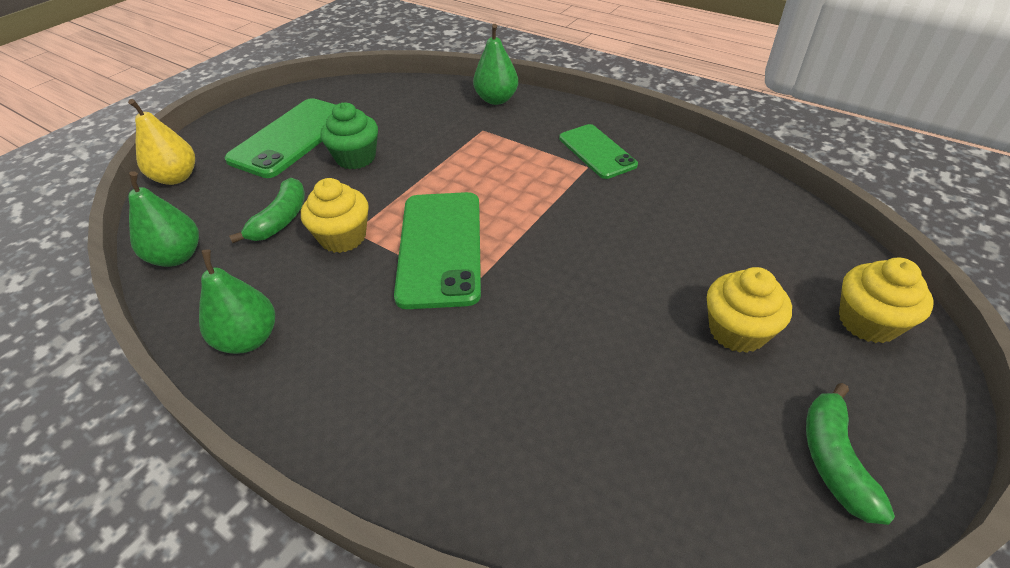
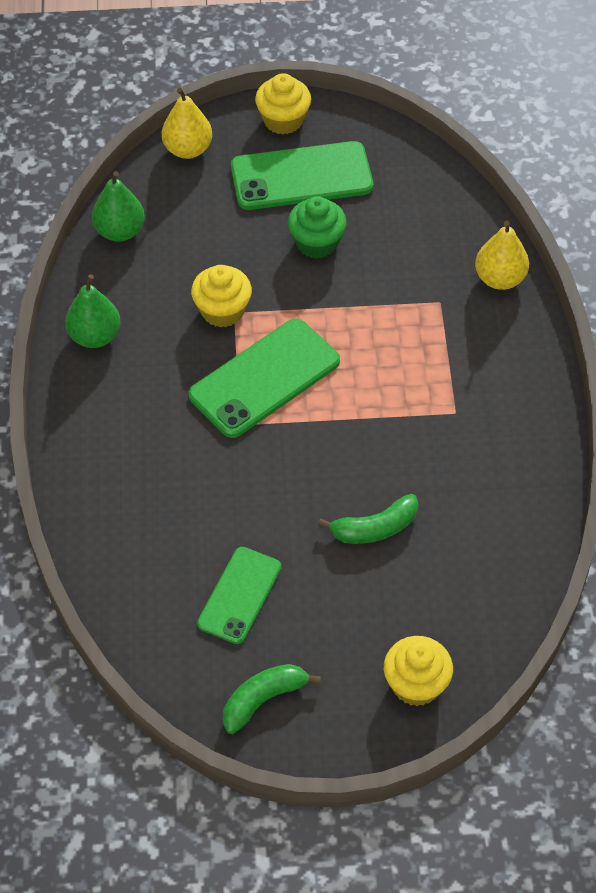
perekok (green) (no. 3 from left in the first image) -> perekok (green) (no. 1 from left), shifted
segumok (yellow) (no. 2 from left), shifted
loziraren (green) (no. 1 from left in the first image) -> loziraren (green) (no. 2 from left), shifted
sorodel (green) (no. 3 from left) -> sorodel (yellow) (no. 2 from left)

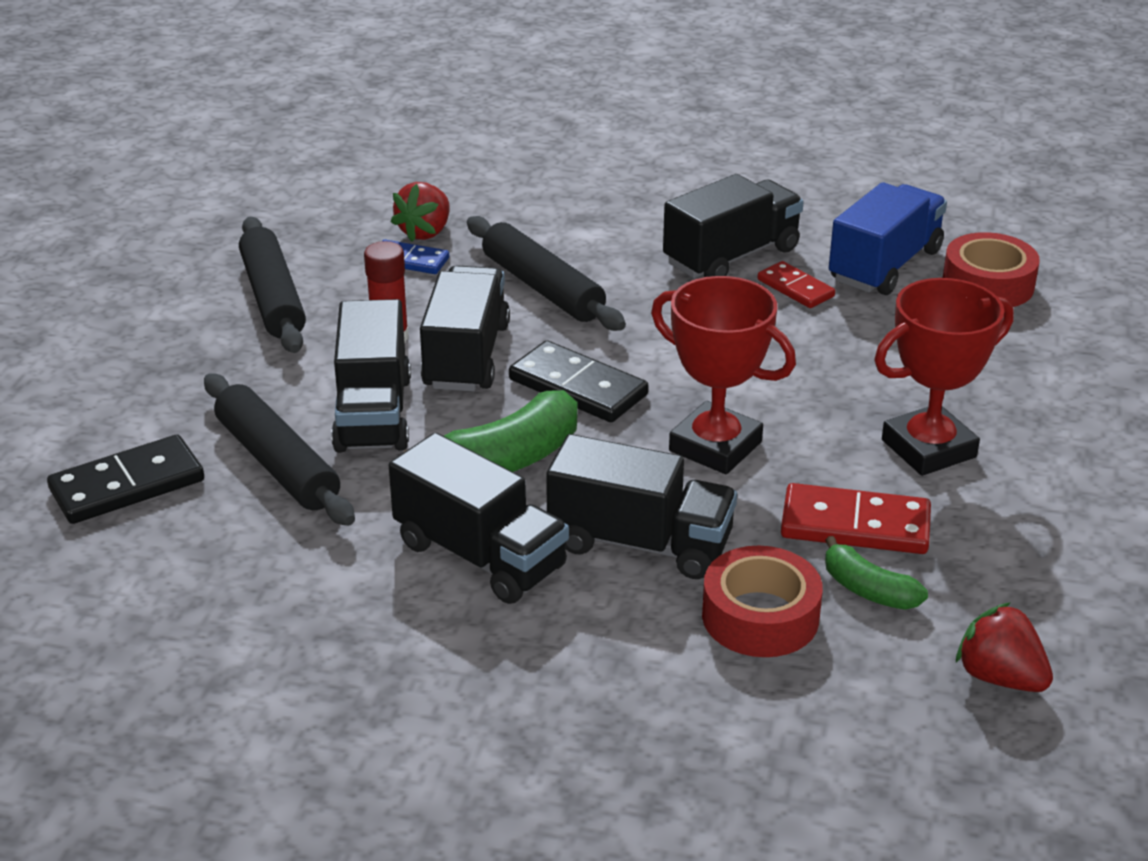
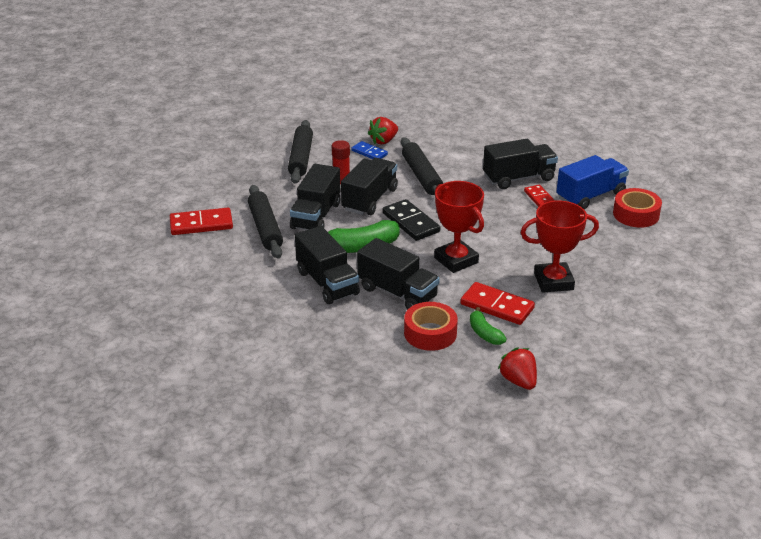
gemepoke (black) (no. 1 from left) -> gemepoke (red) (no. 1 from left)

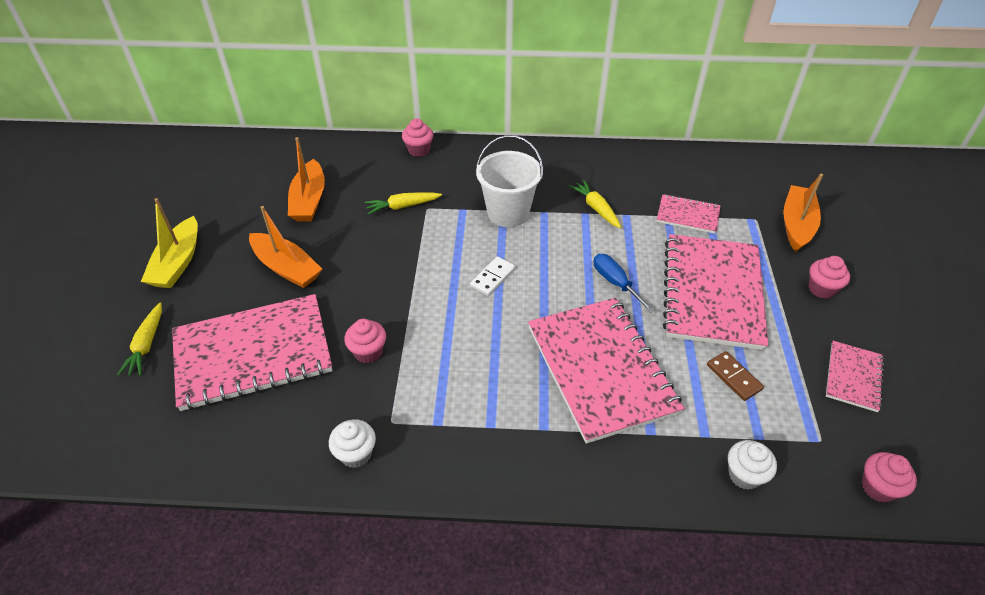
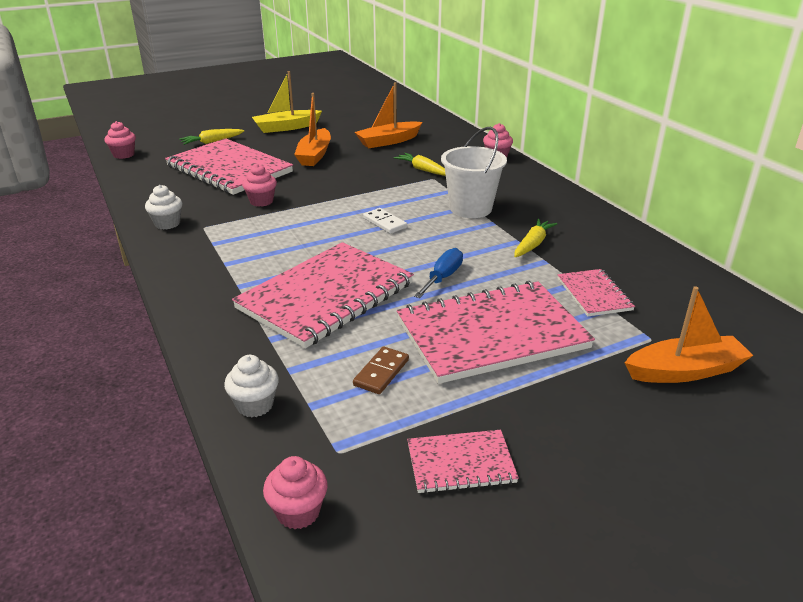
segumok (pink) (no. 3 from left in the first image) -> segumok (pink) (no. 1 from left), shifted
gemepoke (white), 45 degrees clockwise

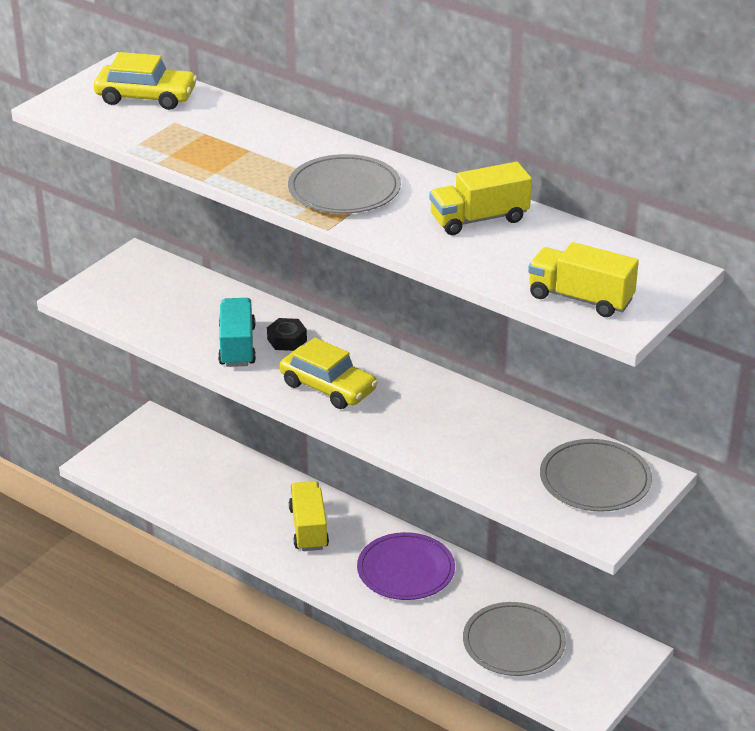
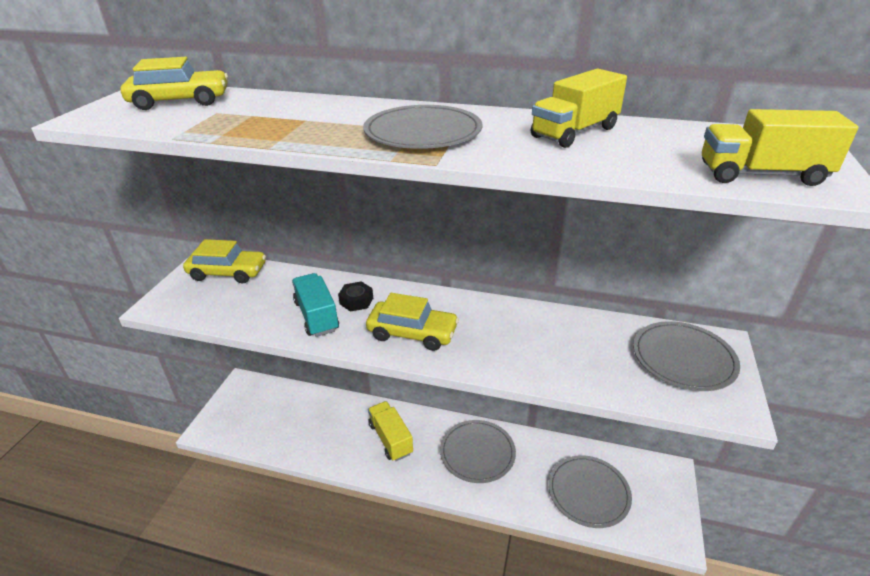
none -> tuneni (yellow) (no. 2 from left)
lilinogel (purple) -> lilinogel (grey) (no. 2 from left)

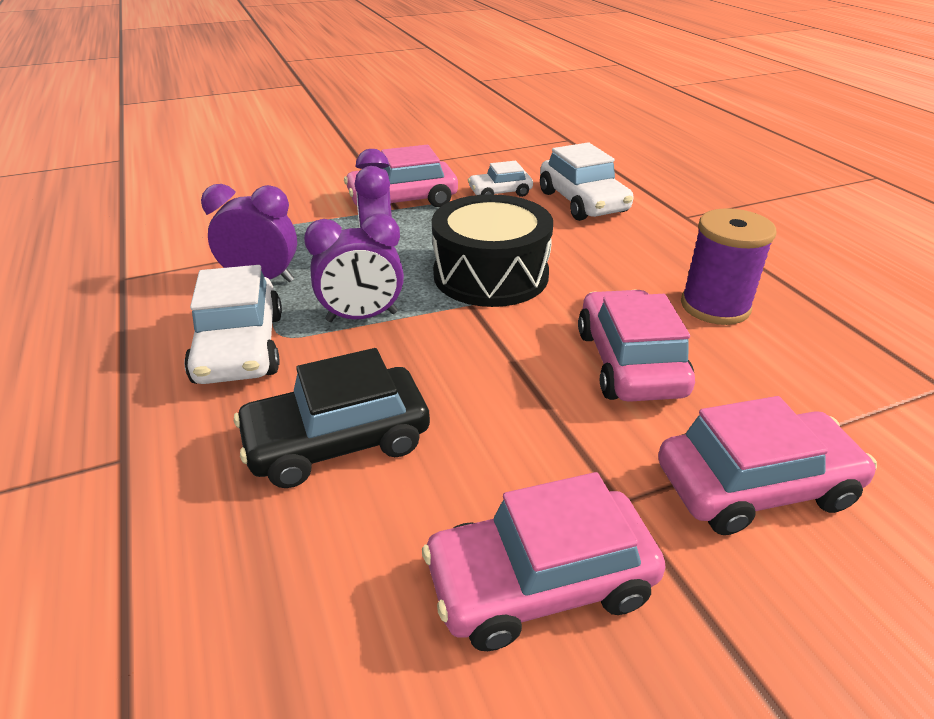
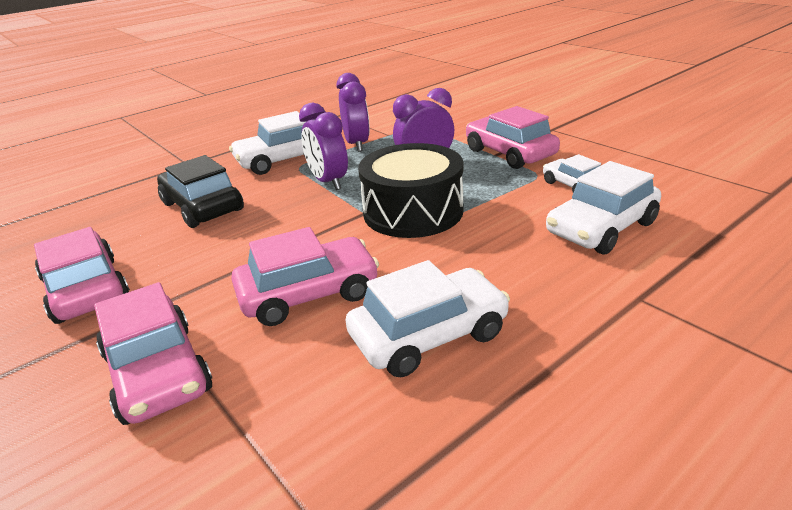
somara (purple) -> tuneni (white) (no. 2 from left)

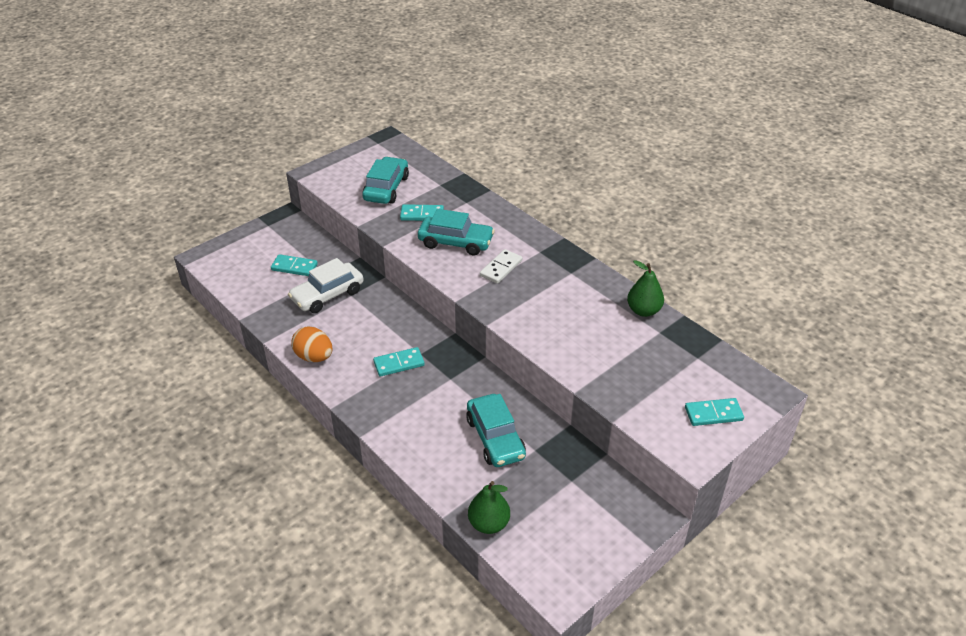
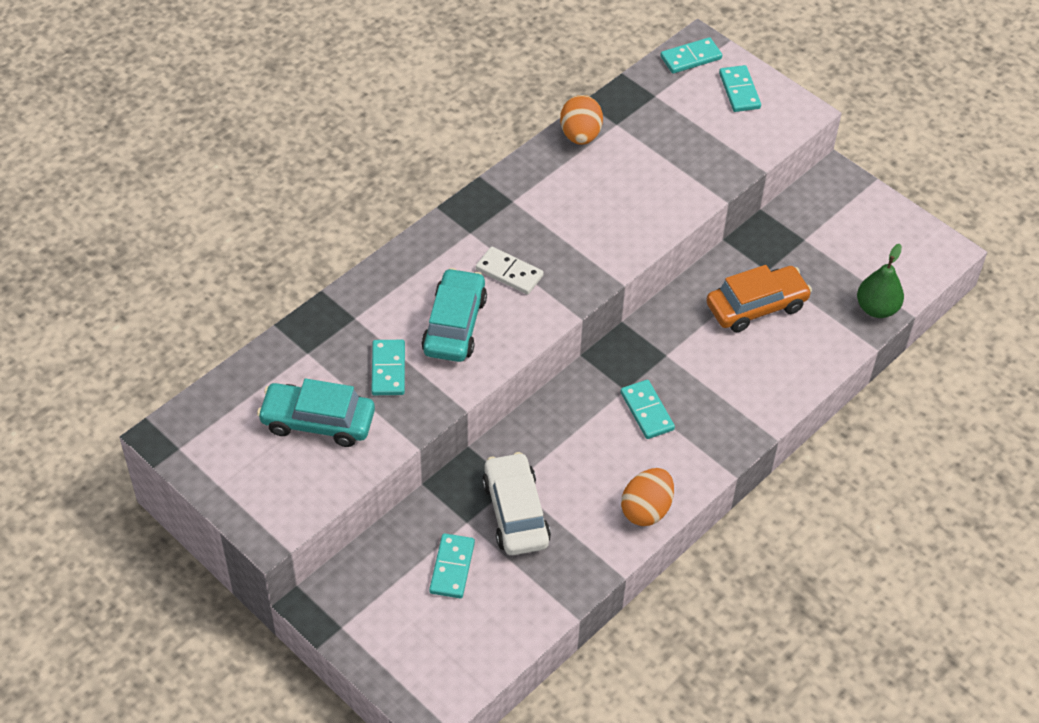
tuneni (white), 150 degrees counterclockwise
sorodel (green) (no. 2 from left) -> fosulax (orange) (no. 1 from left)
none -> gemepoke (turquoise) (no. 4 from left)
tuneni (turquoise) (no. 3 from left) -> tuneni (orange)

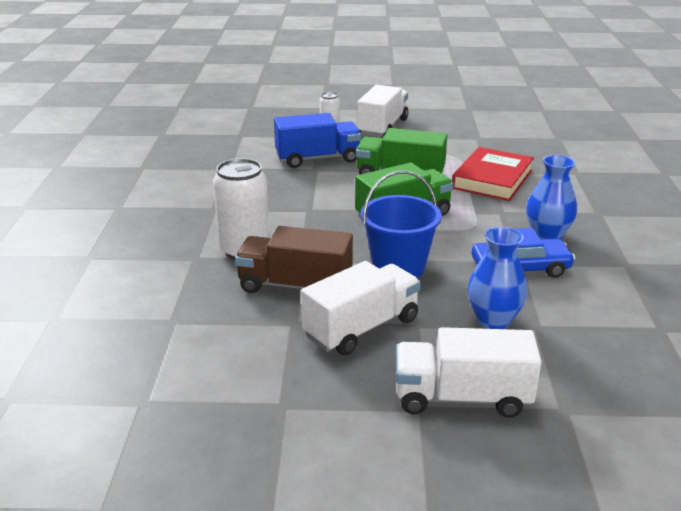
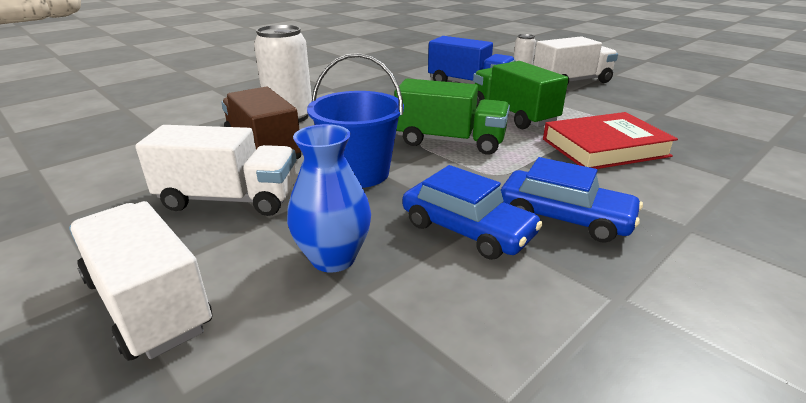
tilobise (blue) (no. 2 from left) -> tuneni (blue) (no. 2 from left)

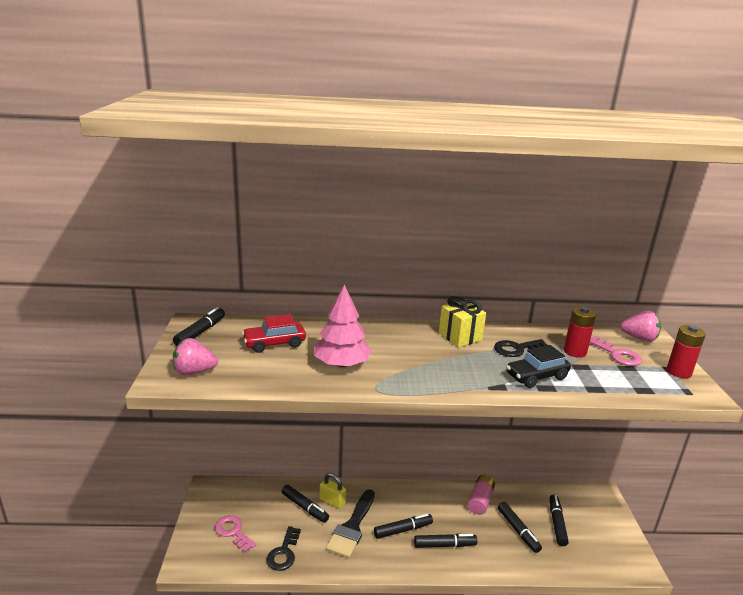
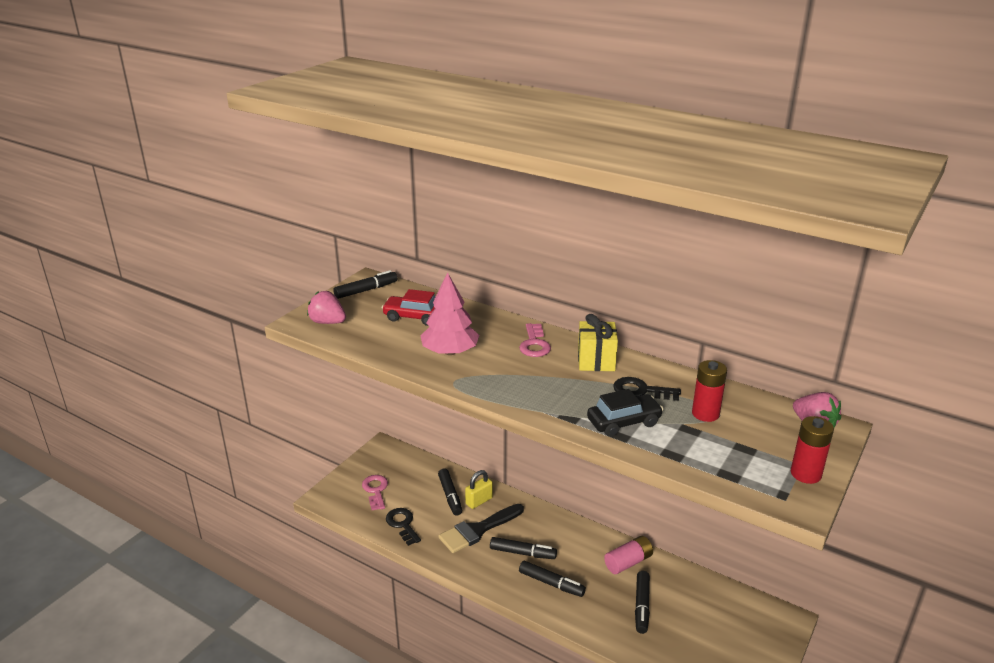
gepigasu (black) (no. 1 from left), 105 degrees clockwise
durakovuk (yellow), 75 degrees clockwise
gepigasu (pink) (no. 2 from left), shifted
tuneni (black), 150 degrees clockwise
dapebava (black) (no. 6 from left) -> none

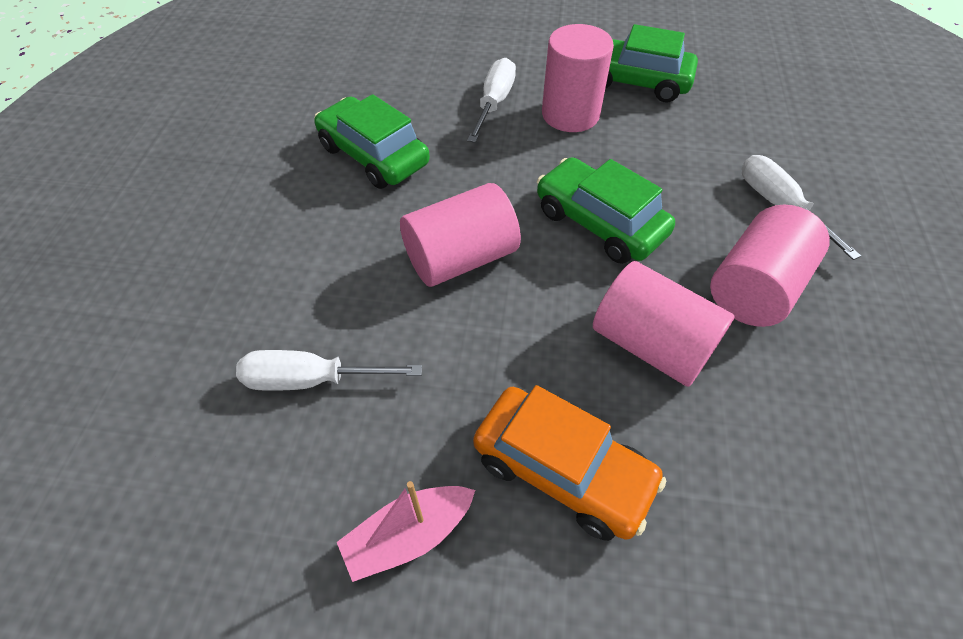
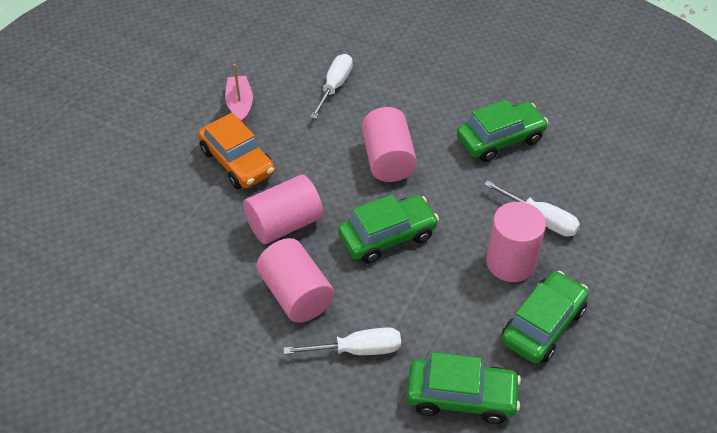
tuneni (orange), 90 degrees counterclockwise
none -> tuneni (green) (no. 2 from left)

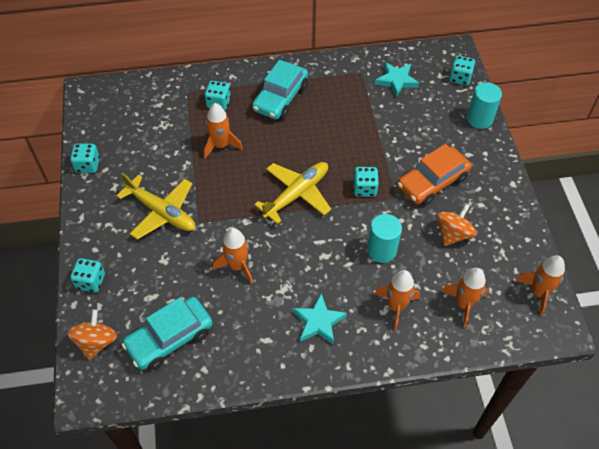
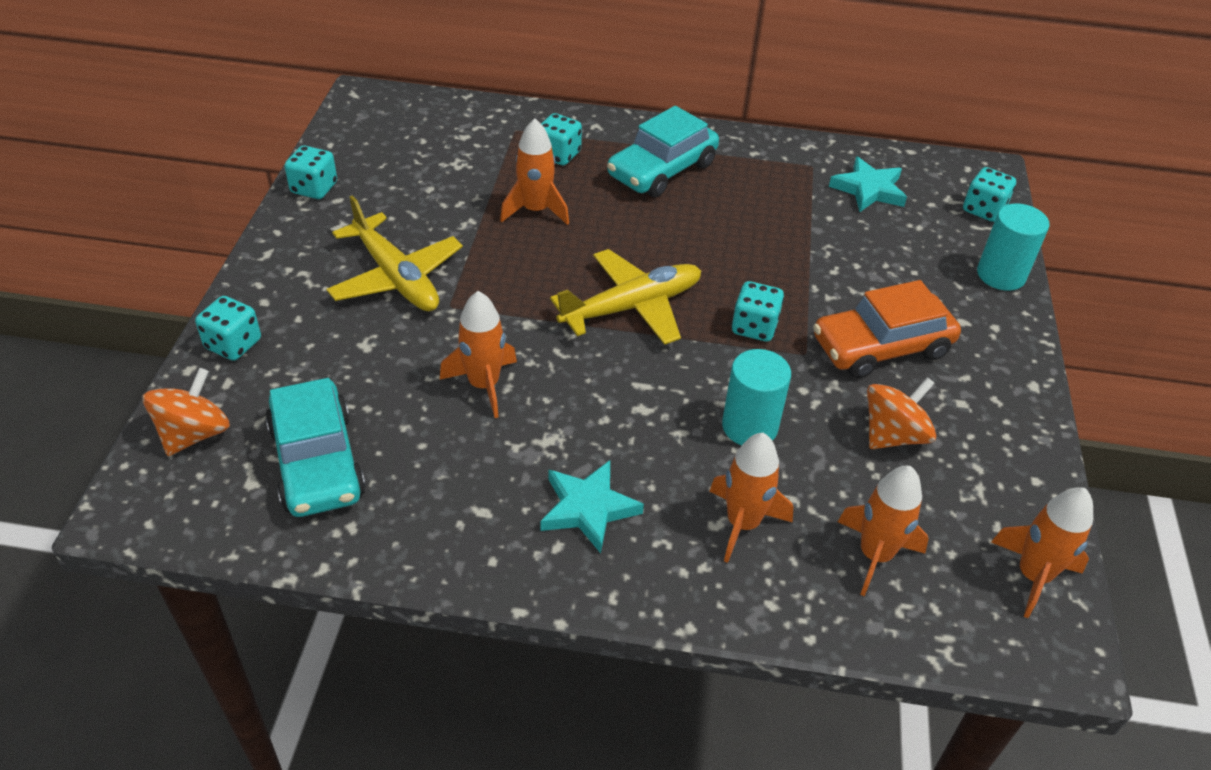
tuneni (turquoise) (no. 1 from left), 90 degrees counterclockwise

